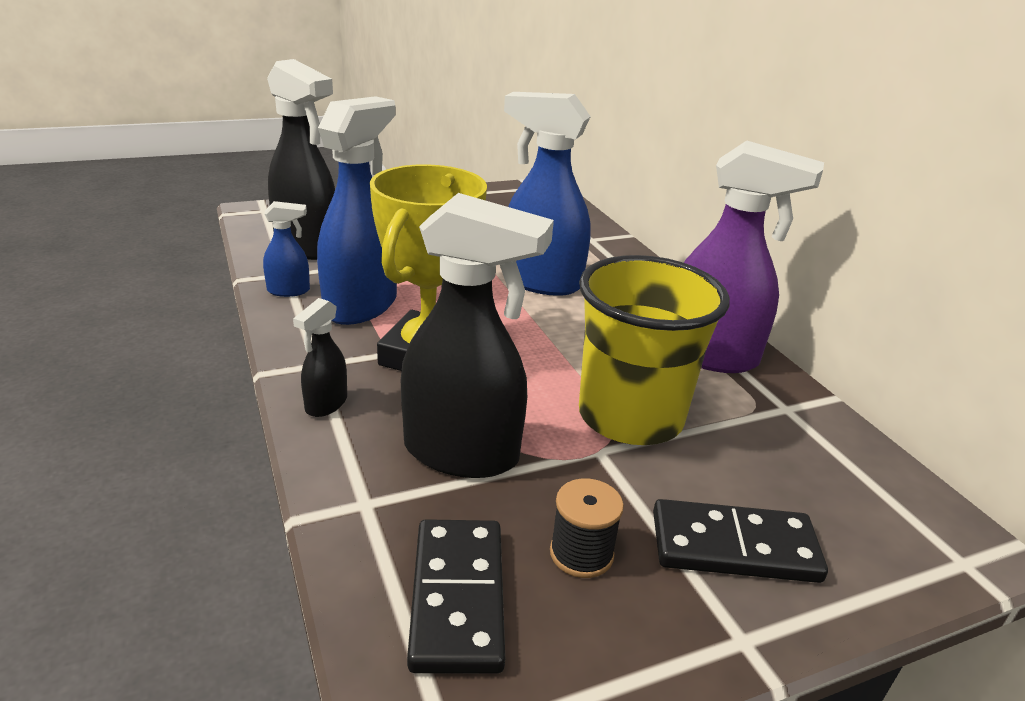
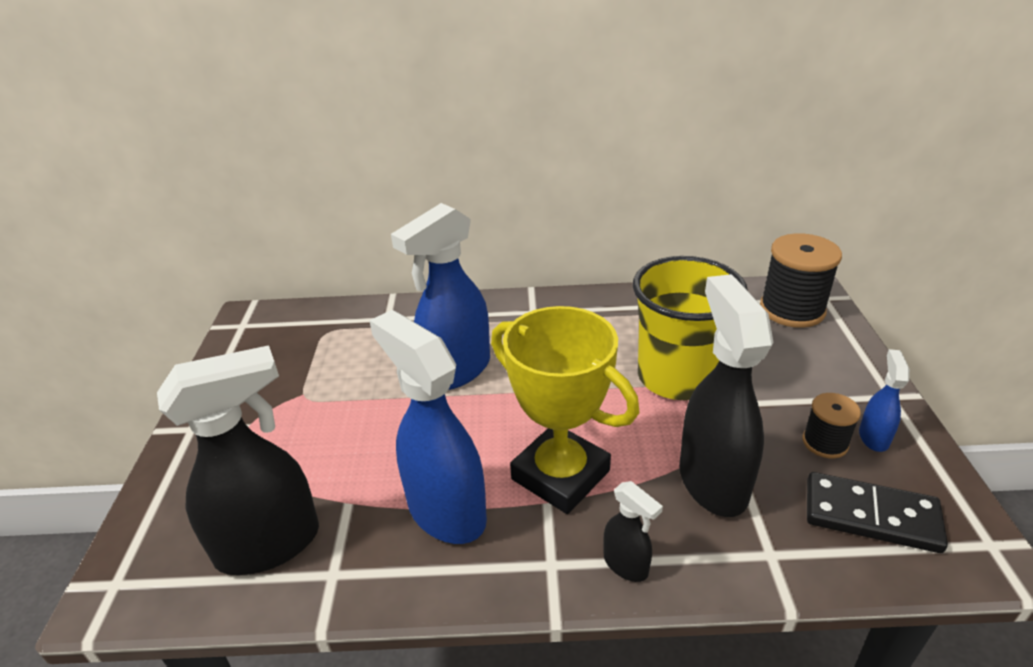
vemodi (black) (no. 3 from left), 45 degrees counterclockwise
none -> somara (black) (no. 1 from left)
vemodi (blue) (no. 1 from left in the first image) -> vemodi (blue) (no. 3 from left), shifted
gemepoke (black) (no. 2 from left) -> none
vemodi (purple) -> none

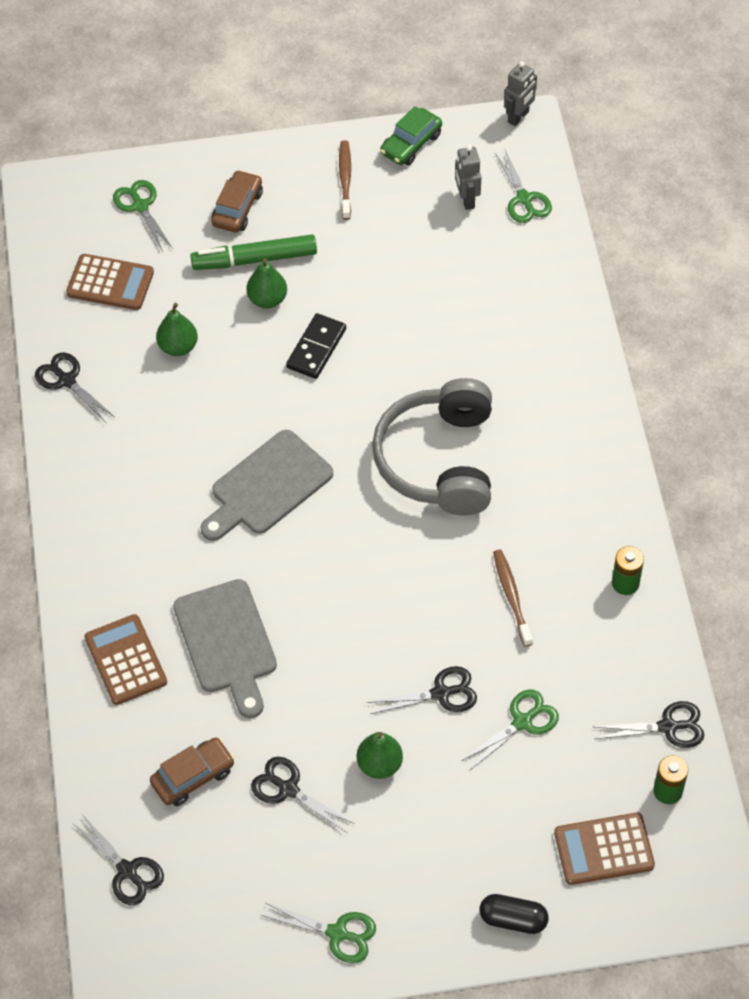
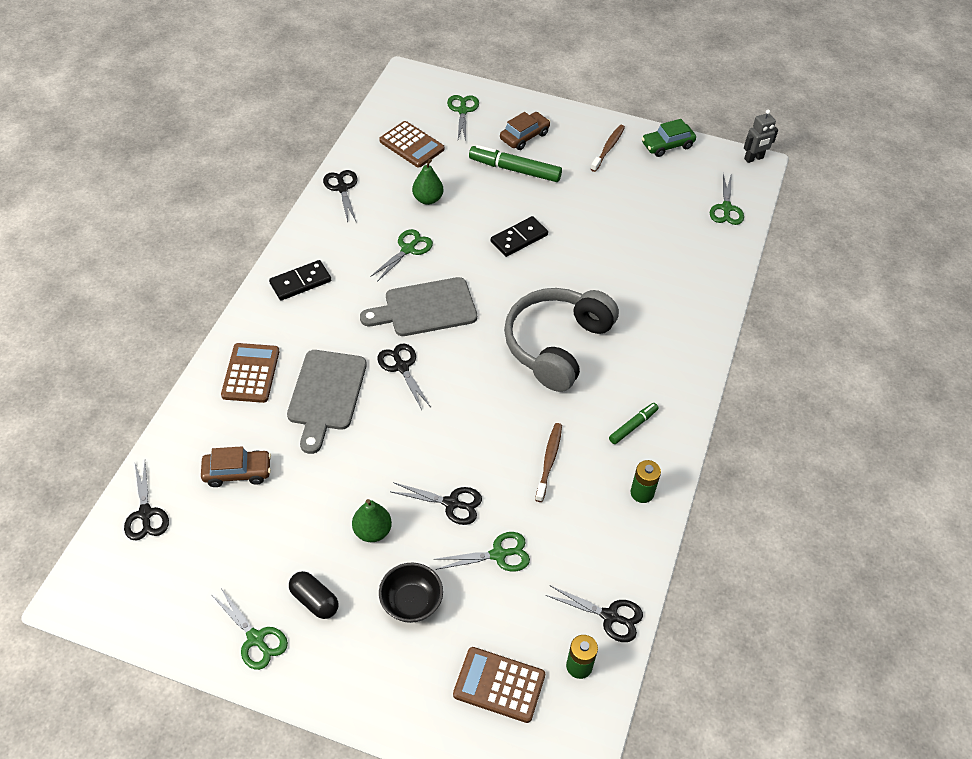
none -> gemepoke (black) (no. 1 from left)
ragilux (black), shifted
none -> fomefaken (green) (no. 2 from left)
fomefaken (black) (no. 3 from left), shifted
none -> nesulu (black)
none -> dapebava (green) (no. 2 from left)
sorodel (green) (no. 2 from left) -> none
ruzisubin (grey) (no. 1 from left) -> none

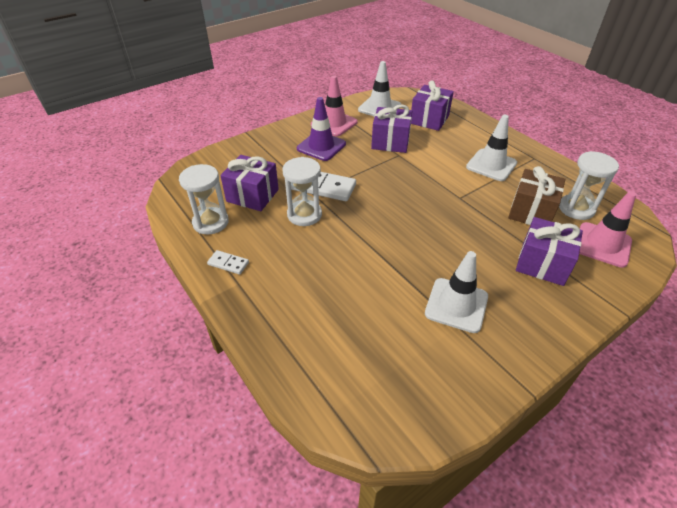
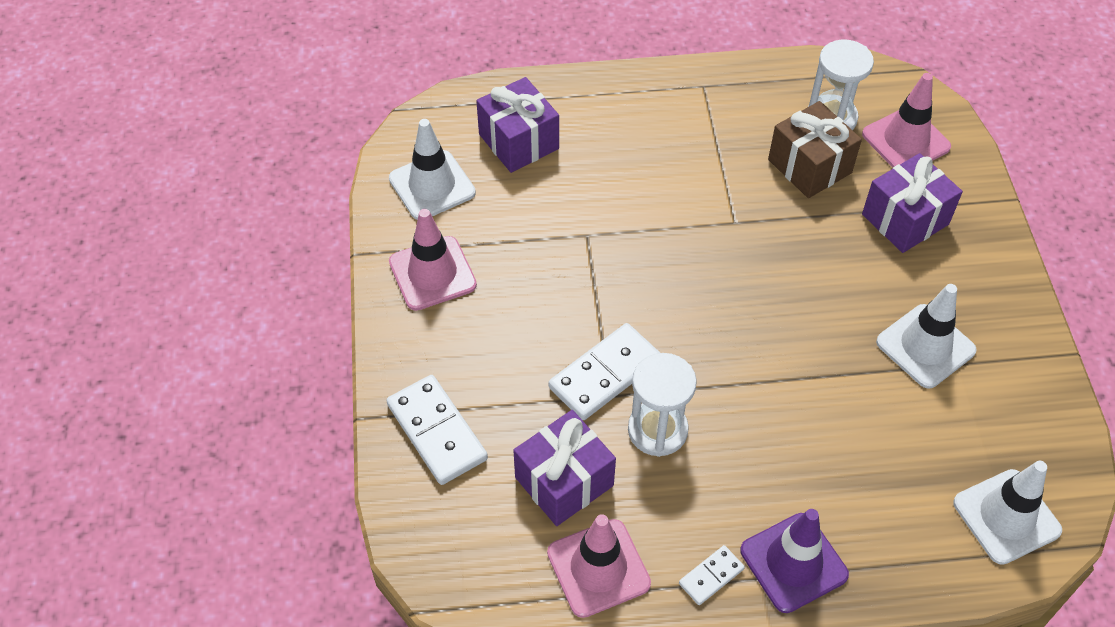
none -> gemepoke (white) (no. 1 from left)
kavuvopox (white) (no. 1 from left) -> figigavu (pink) (no. 2 from left)
figigavu (purple), shifted
figigavu (white) (no. 3 from left), shifted
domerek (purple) (no. 2 from left) -> none

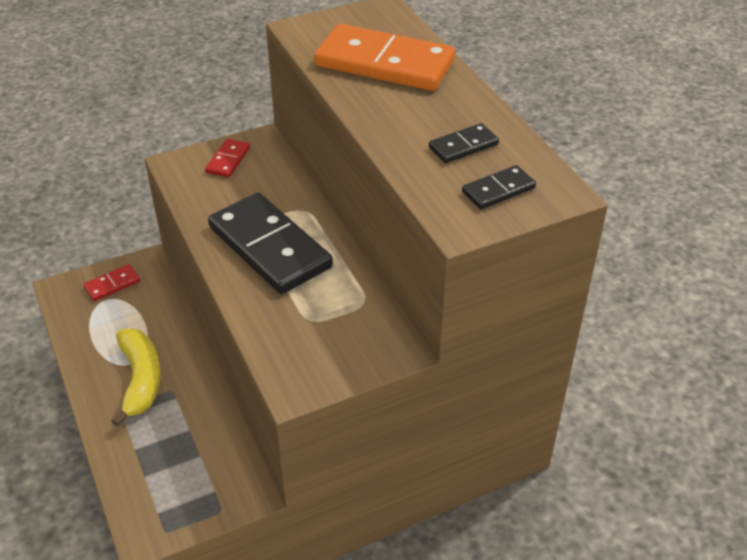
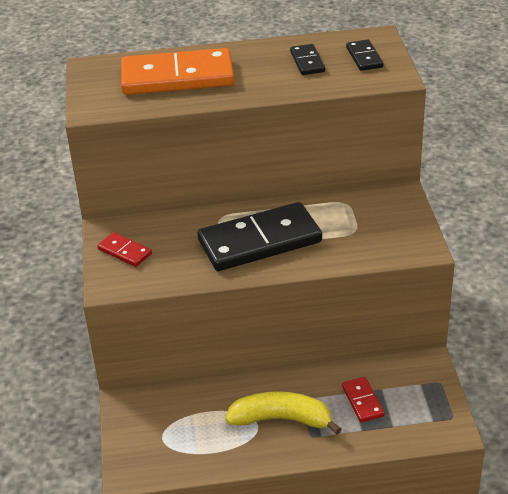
gemepoke (orange), 45 degrees clockwise
gemepoke (red) (no. 1 from left in the first image) -> gemepoke (red) (no. 2 from left), shifted

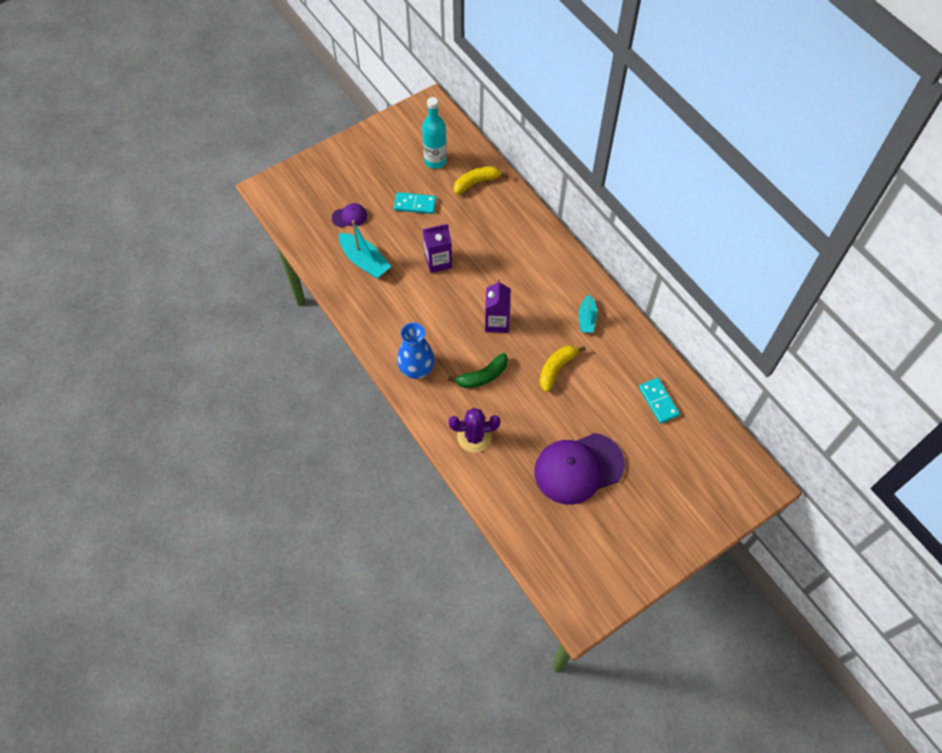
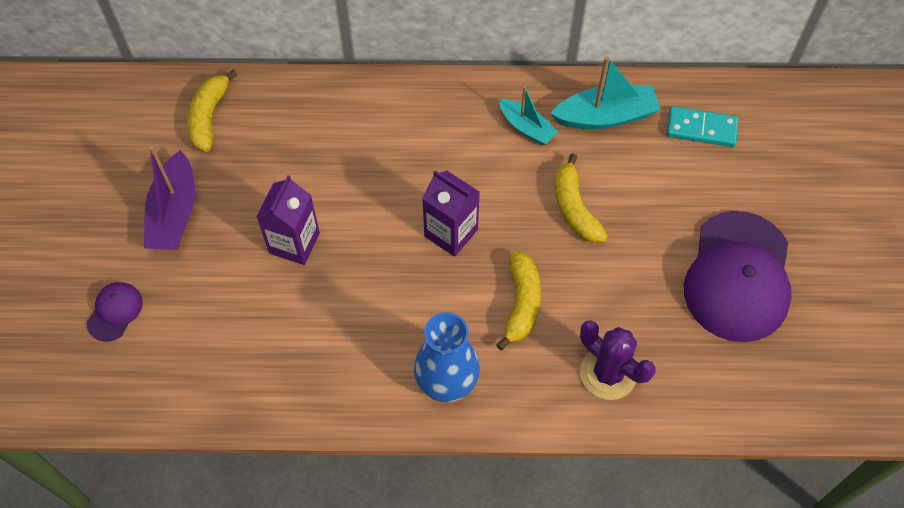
gemepoke (turquoise) (no. 1 from left) -> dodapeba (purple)
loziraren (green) -> loziraren (yellow) (no. 2 from left)
dodapeba (turquoise) (no. 1 from left in the first image) -> dodapeba (turquoise) (no. 2 from left), shifted
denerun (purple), 75 degrees counterclockwise
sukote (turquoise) -> none

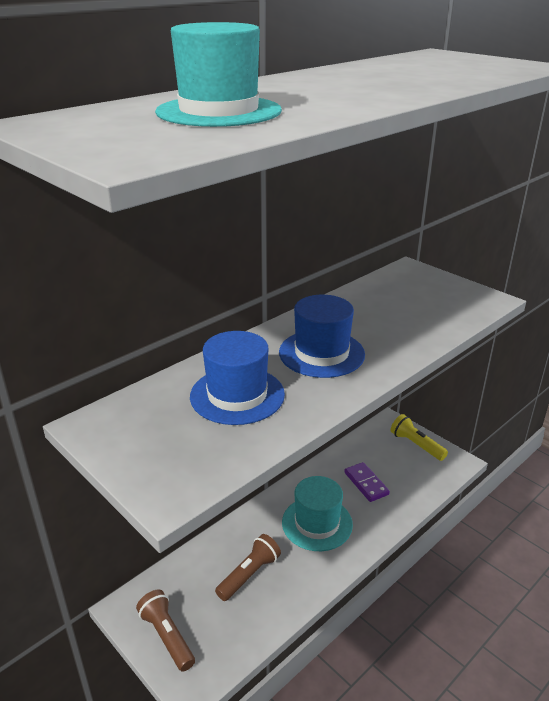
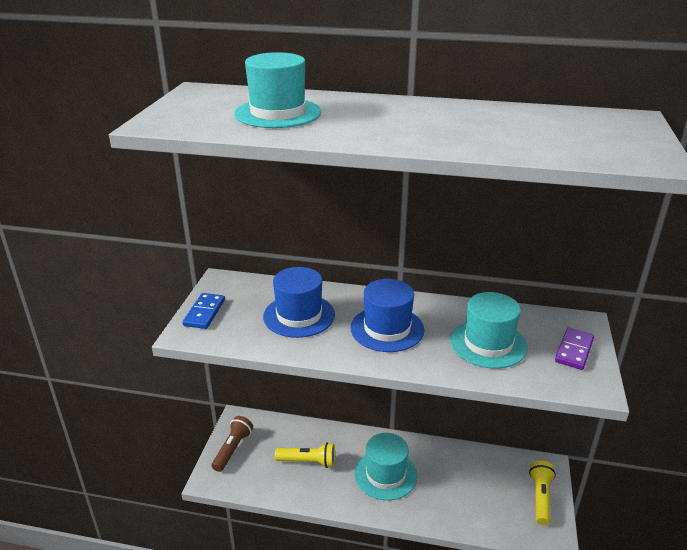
none -> gemepoke (blue)
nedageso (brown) (no. 2 from left) -> nedageso (yellow) (no. 1 from left)
none -> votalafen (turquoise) (no. 3 from left)
gemepoke (purple), shifted

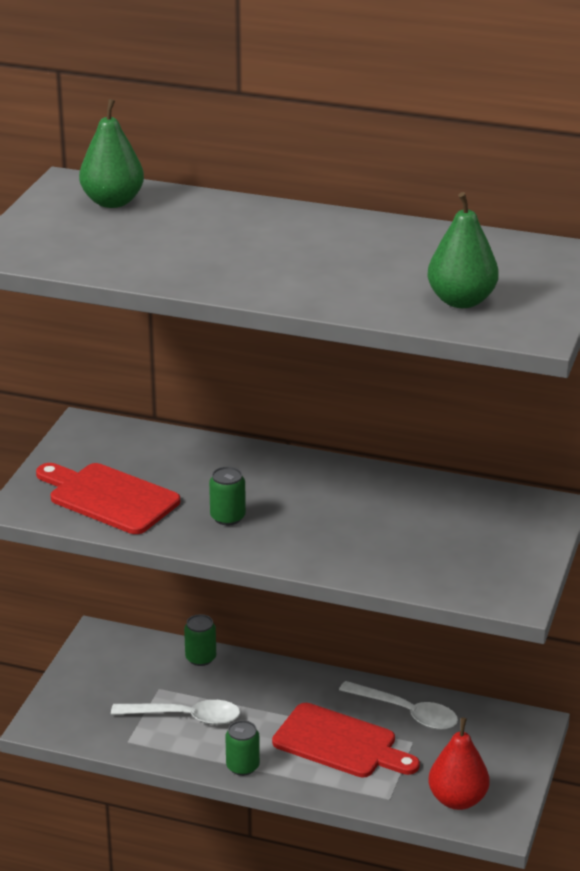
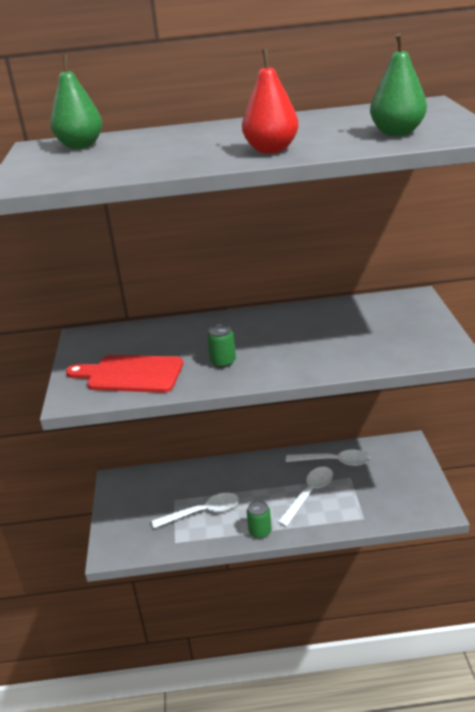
sorodel (red), shifted
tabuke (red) (no. 2 from left) -> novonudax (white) (no. 2 from left)
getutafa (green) (no. 1 from left) -> none

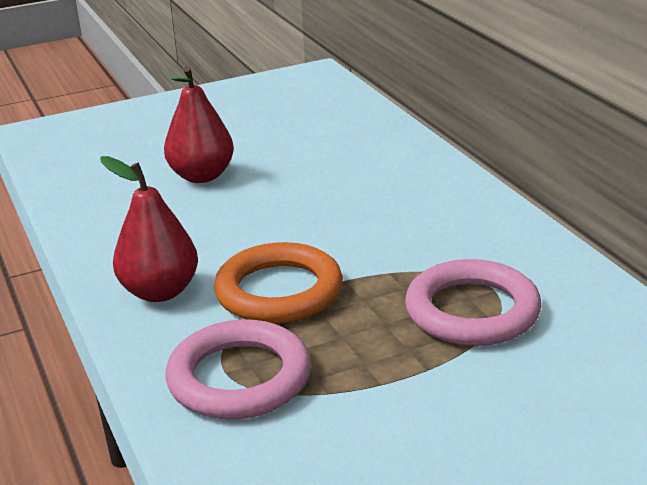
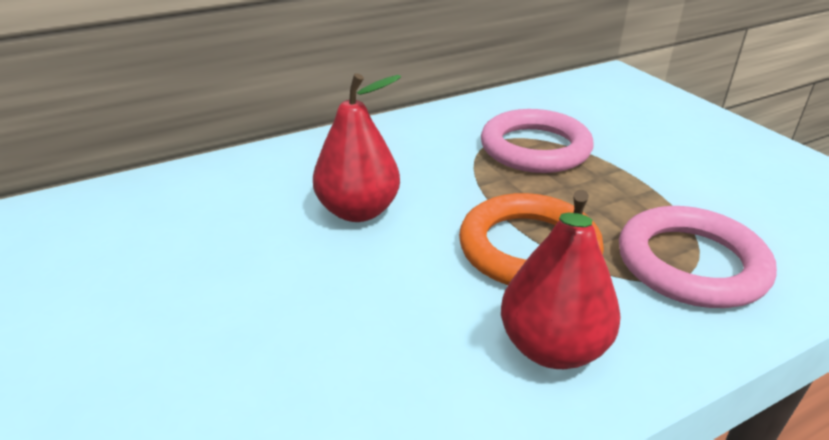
sorodel (red) (no. 2 from left in the first image) -> sorodel (red) (no. 1 from left), shifted

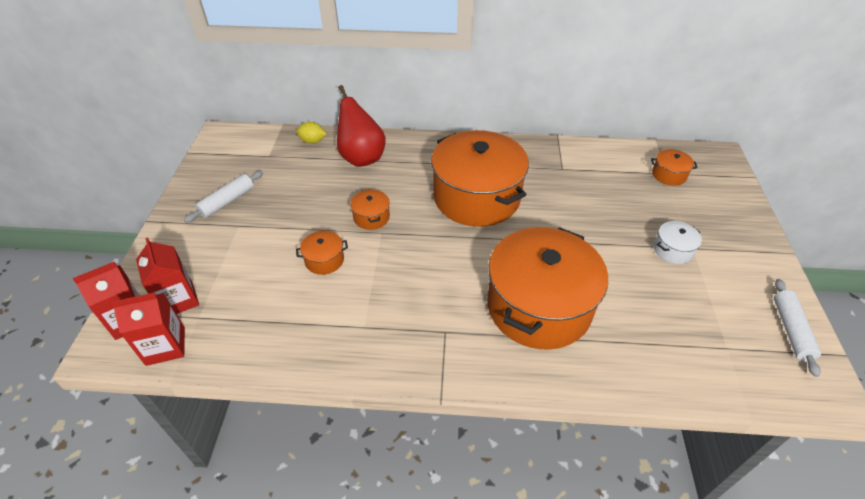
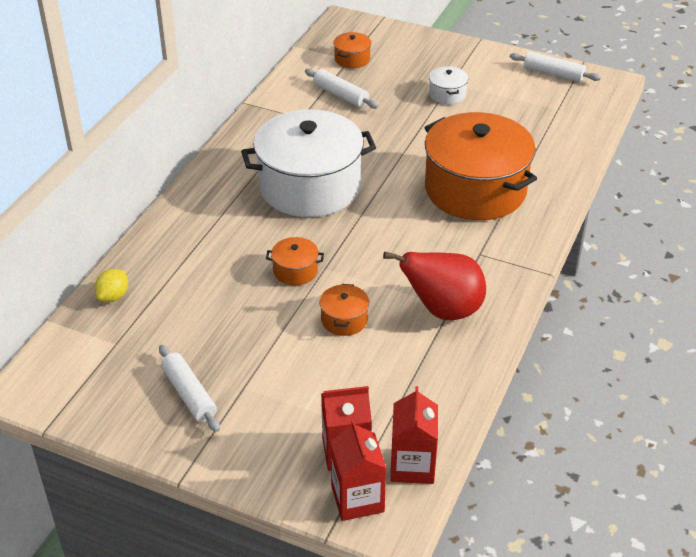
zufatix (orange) (no. 3 from left) -> zufatix (white) (no. 1 from left)
none -> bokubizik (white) (no. 2 from left)
sorodel (red), shifted

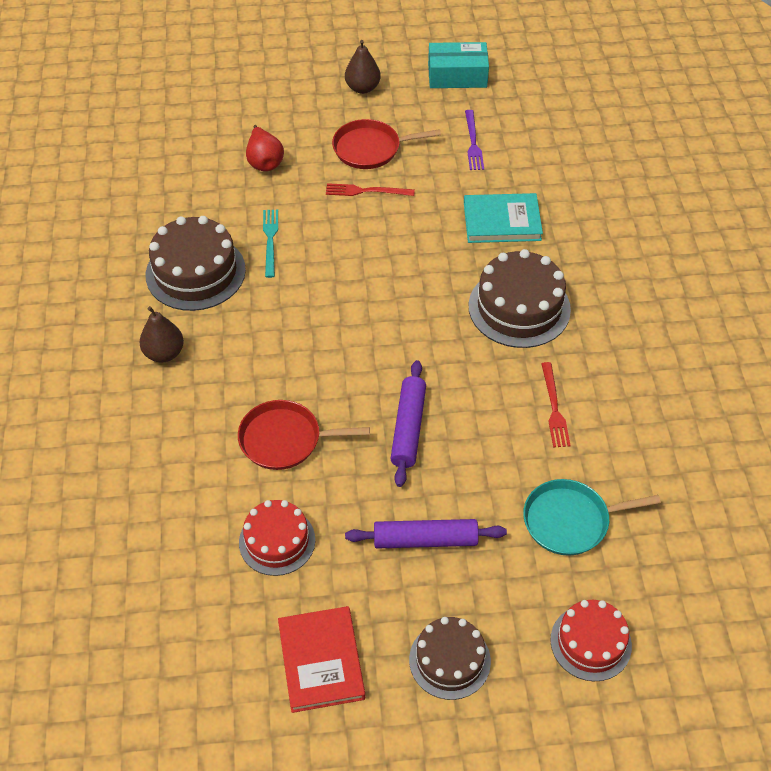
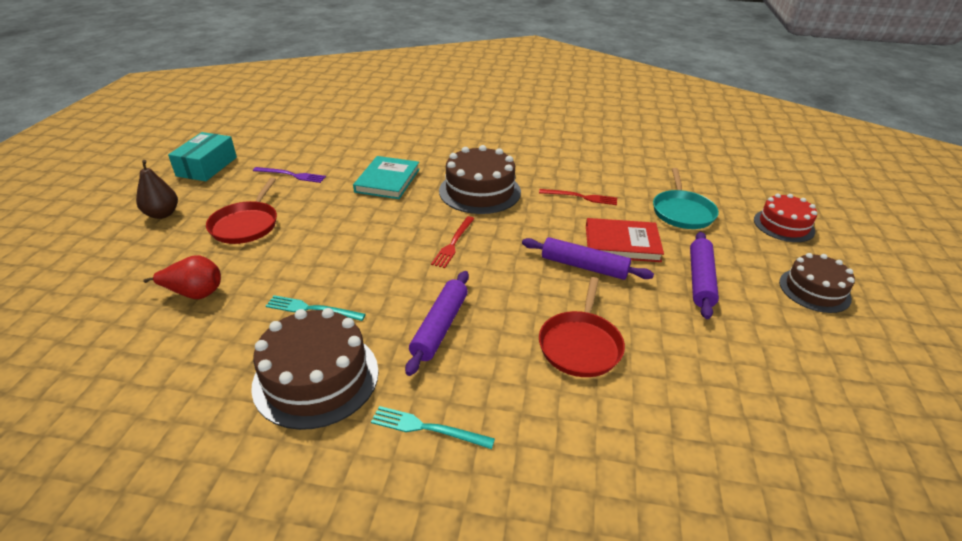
sorodel (brown) (no. 1 from left) -> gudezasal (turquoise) (no. 2 from left)
none -> bokubizik (purple) (no. 1 from left)
gudezasal (red) (no. 1 from left), shifted
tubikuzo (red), shifted
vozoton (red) (no. 1 from left) -> none

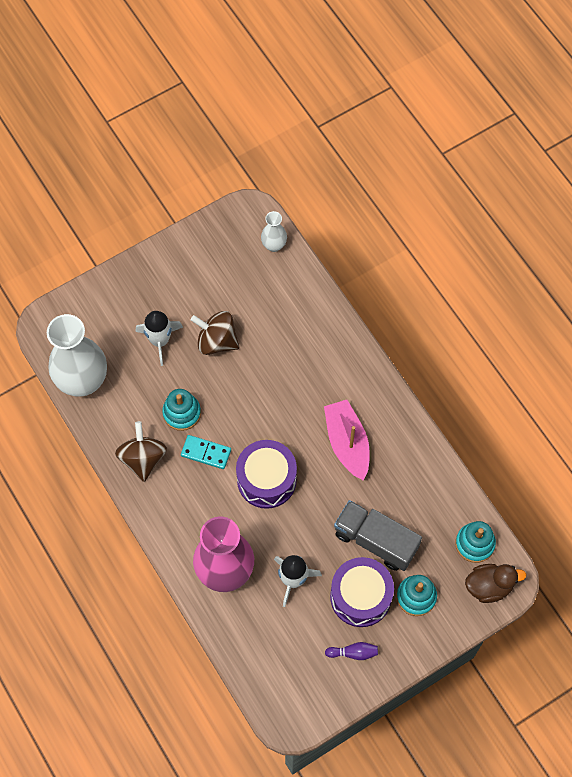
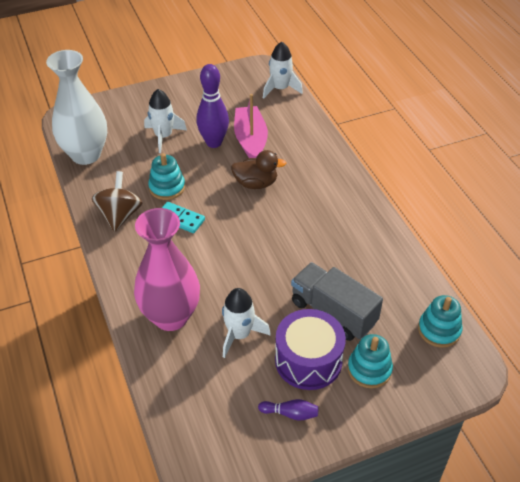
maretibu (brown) (no. 2 from left) -> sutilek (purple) (no. 1 from left)
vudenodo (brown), shifted
dodapeba (pink), shifted
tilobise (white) (no. 2 from left) -> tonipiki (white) (no. 3 from left)
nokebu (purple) (no. 1 from left) -> none

